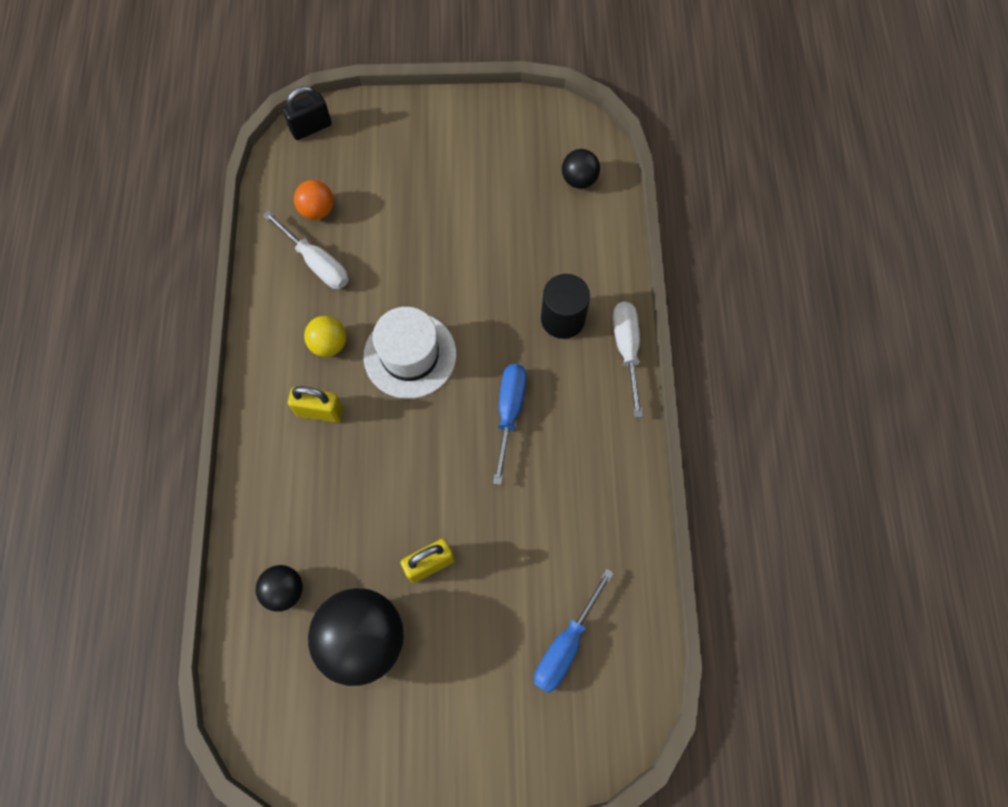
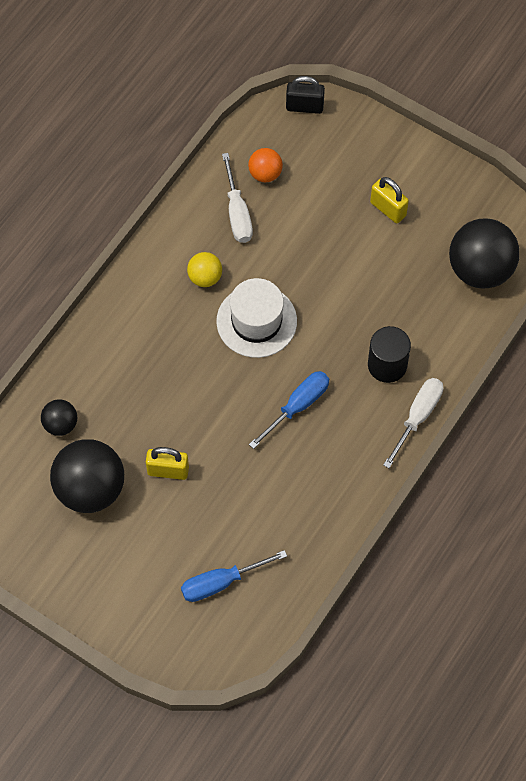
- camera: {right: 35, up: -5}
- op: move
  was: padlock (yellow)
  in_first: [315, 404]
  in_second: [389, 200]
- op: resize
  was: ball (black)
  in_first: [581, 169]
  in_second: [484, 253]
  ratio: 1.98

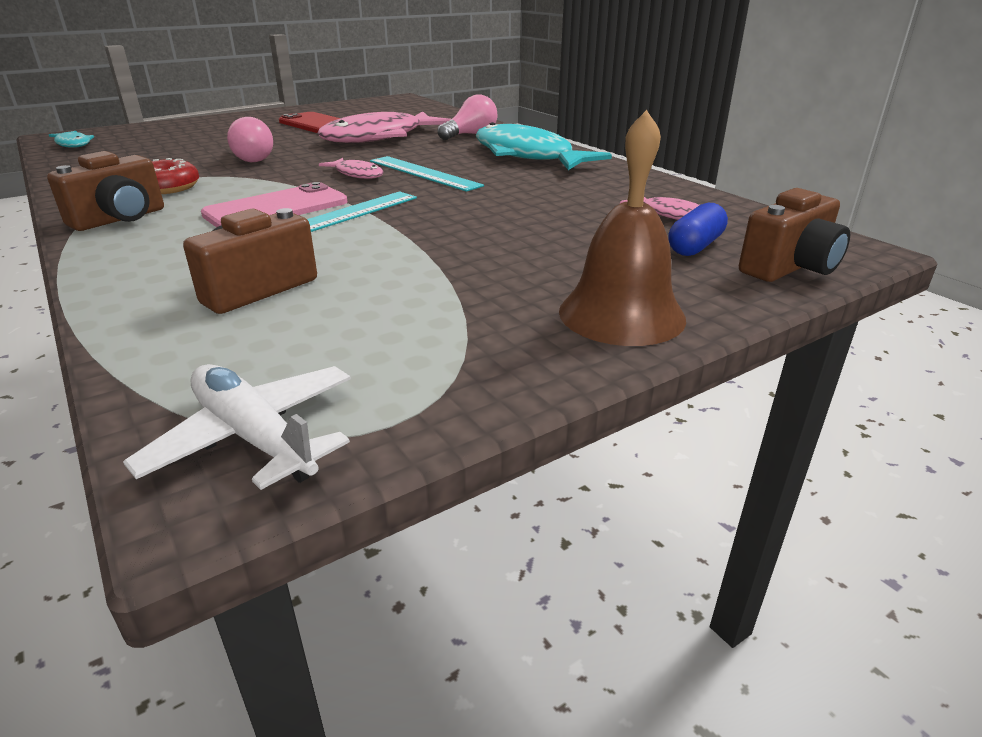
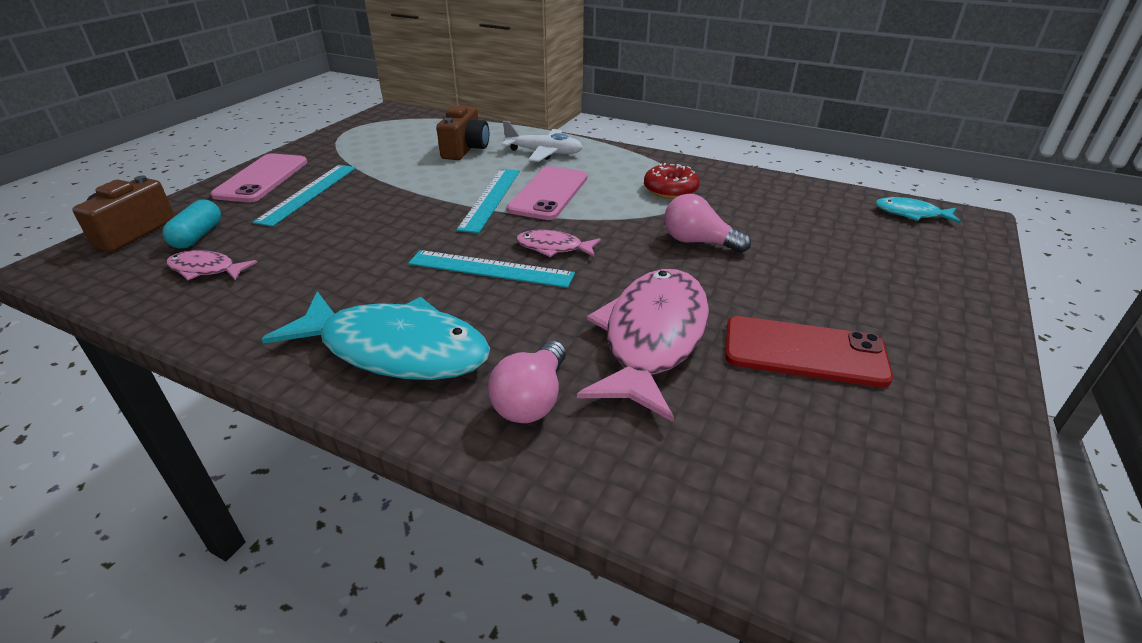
- camera: {right: 150, up: 5}
- op: delete
  was: camera (brown)
  in_first: [105, 191]
- op: insert
  now: ruler (turquoise)
  in_second: [304, 196]
- op: move
  was: plane (white)
  in_first: [237, 427]
  in_second: [542, 141]
- op: replace
  was: bell (brown)
  now: phone (pink)
  in_first: [622, 228]
  in_second: [259, 178]
- op: recolor
  was: capsule (blue)
  now: capsule (turquoise)
  in_first: [698, 229]
  in_second: [191, 224]

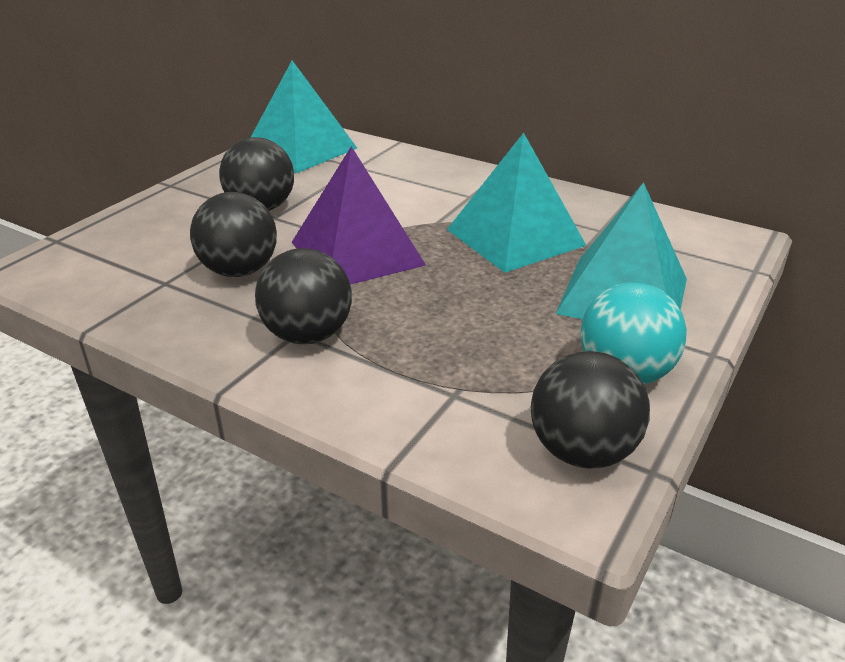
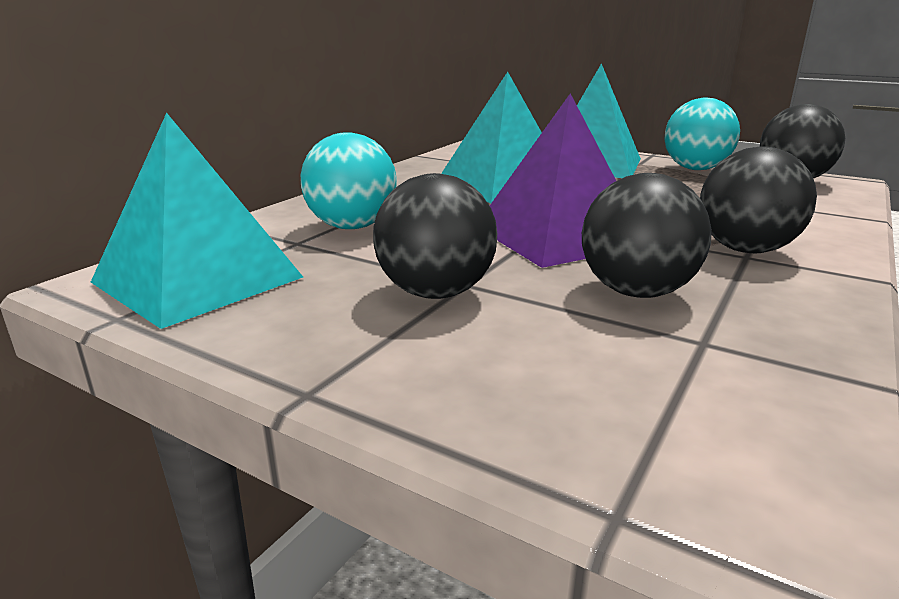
- camera: {right: -90, up: -10}
- op: insert
  now: ball (turquoise)
  in_second: [349, 180]

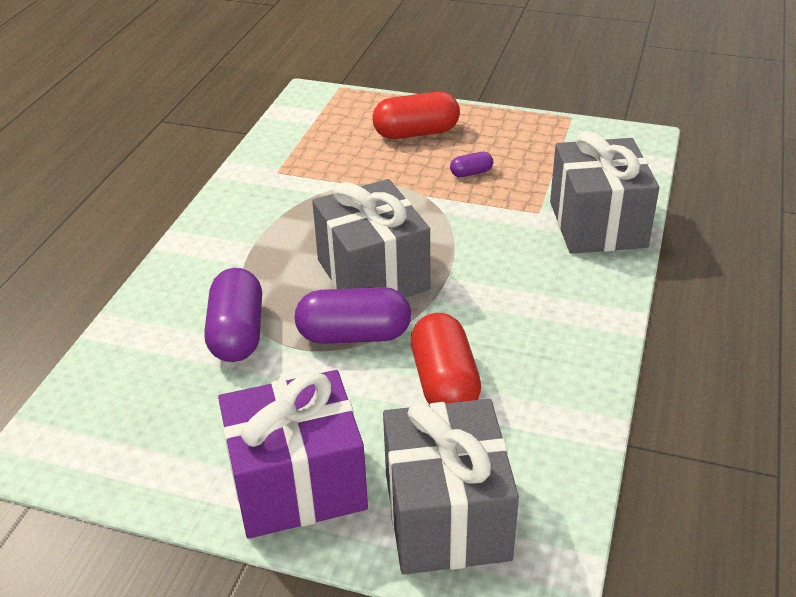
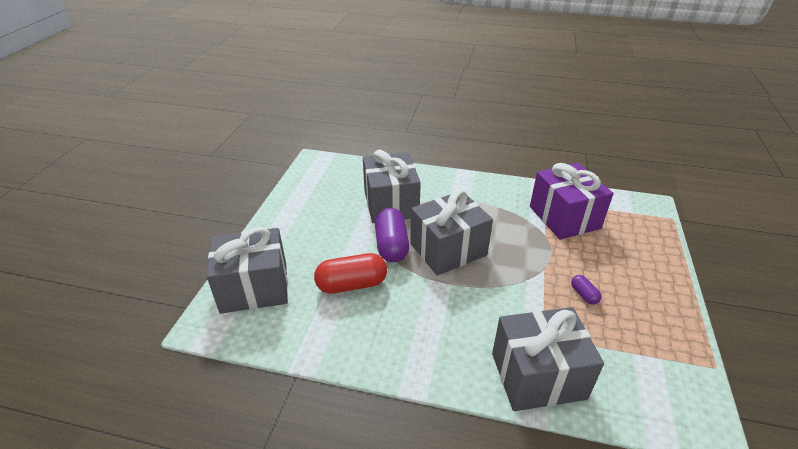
- camera: {right: 85, up: 0}
- op: delete
  was: capsule (red)
  in_first: [416, 115]
- op: move
  was: gift (purple)
  in_first: [293, 454]
  in_second: [571, 201]
- op: replace
  was: capsule (purple)
  now: gift (grey)
  in_first: [233, 315]
  in_second: [392, 186]

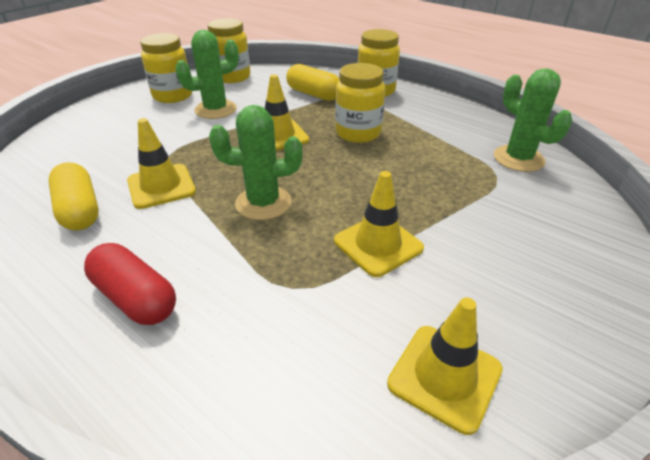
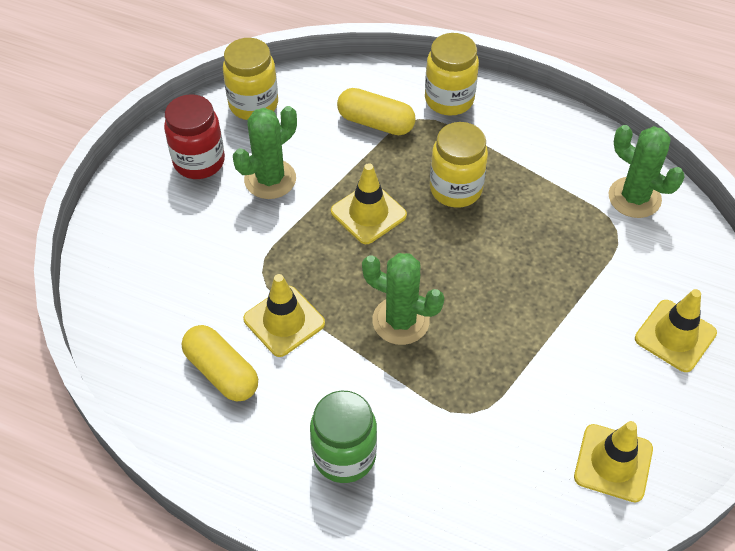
- camera: {right: -15, up: 15}
- op: move
  was: traffic cone (yellow)
  in_first: [379, 224]
  in_second: [676, 330]
- op: replace
  was: capsule (red)
  now: jar (green)
  in_first: [130, 284]
  in_second: [343, 436]
- op: recolor
  was: jar (yellow)
  now: jar (red)
  in_first: [166, 68]
  in_second: [194, 136]
- op: rotate
  was: cactus (green)
  in_first: [255, 162]
  in_second: [403, 299]
  clockwise: 45

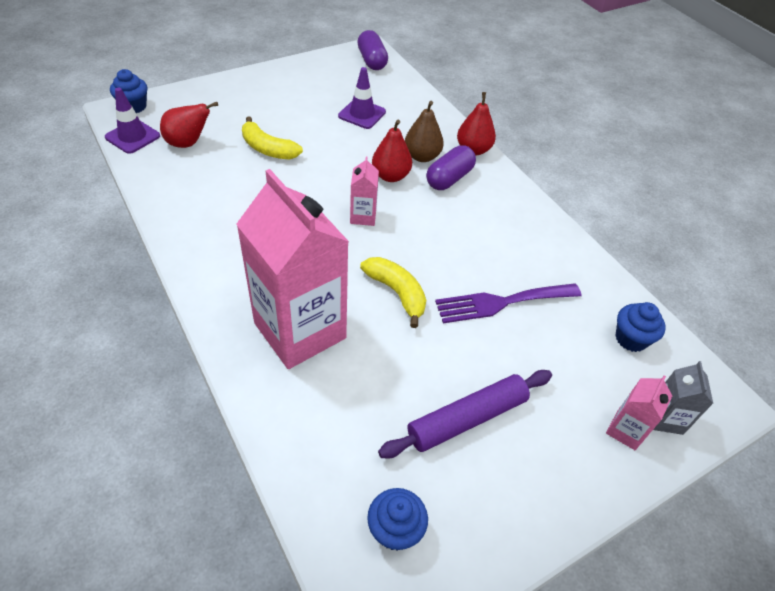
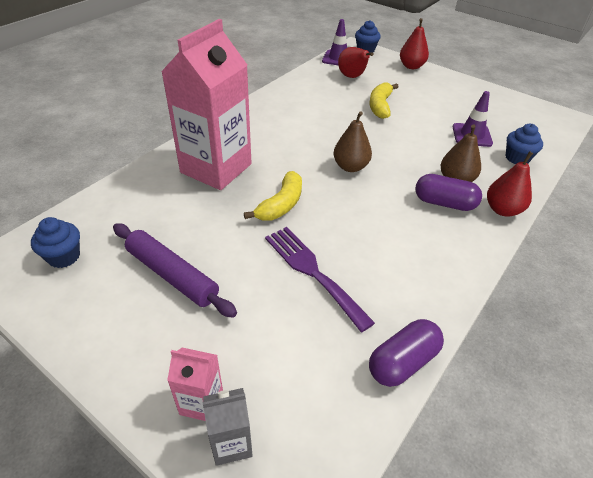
- camera: {right: 70, up: -5}
- op: move
  was: capsule (purple)
  in_first: [373, 50]
  in_second: [406, 353]
- op: move
  was: pear (red)
  in_first: [392, 151]
  in_second: [414, 43]
- op: move
  was: cupcake (blue)
  in_first: [640, 327]
  in_second: [524, 144]
- op: replace
  was: carton (pink)
  now: pear (brown)
  in_first: [364, 191]
  in_second: [353, 141]

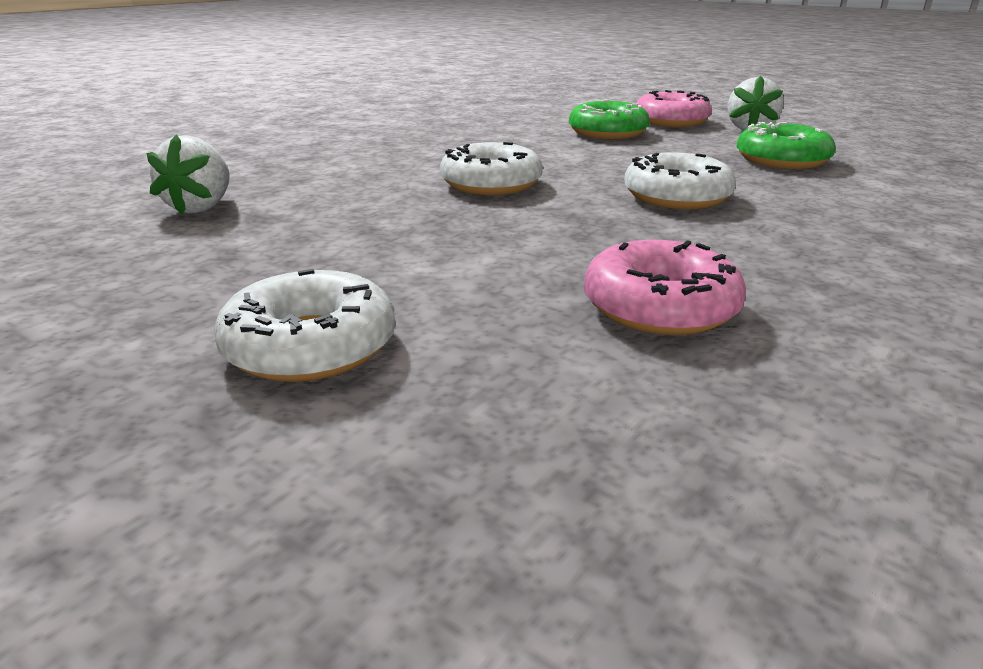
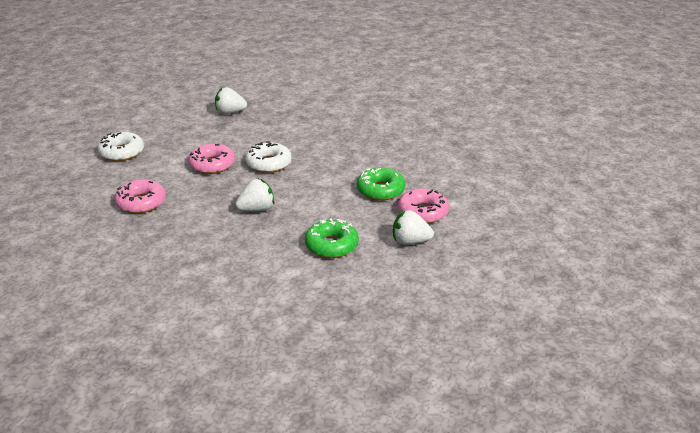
- camera: {right: 80, up: 5}
- op: insert
  now: donut (pink)
  in_second: [211, 158]
- op: replace
  was: donut (white)
  now: strawberry (white)
  in_first: [680, 180]
  in_second: [255, 195]

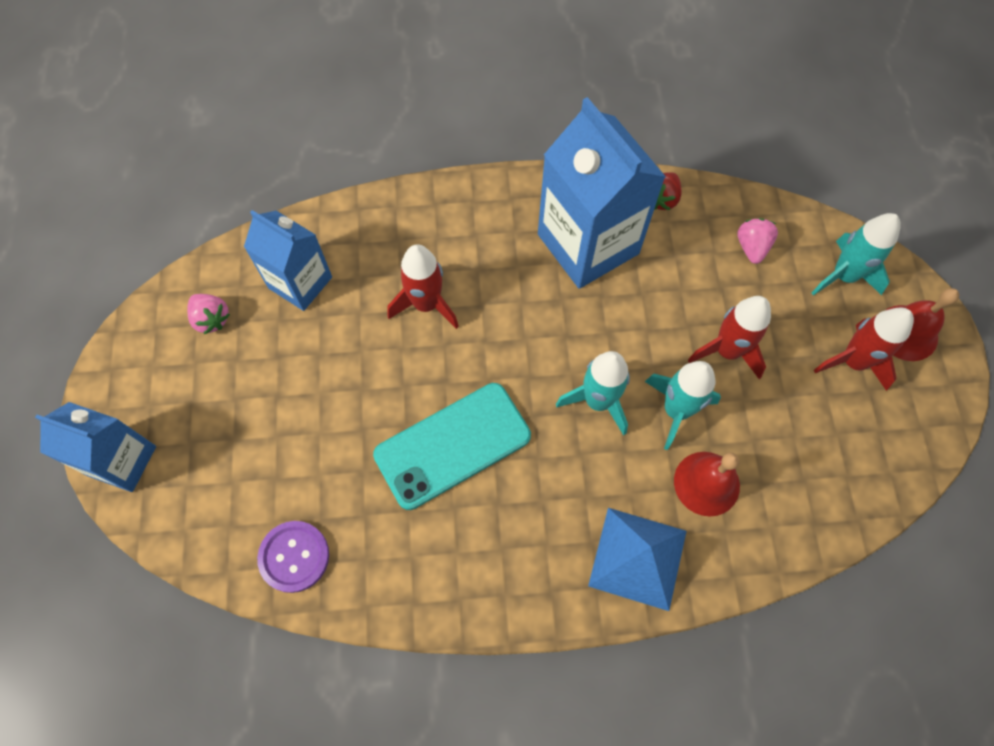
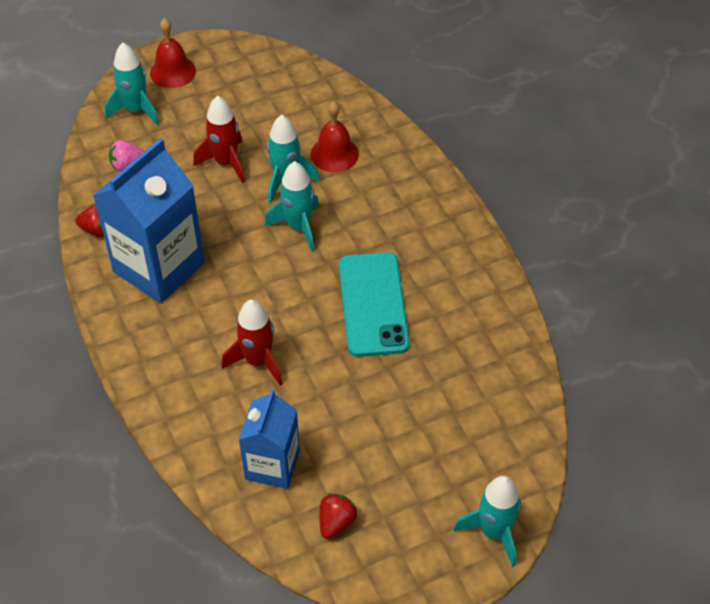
- camera: {right: -110, up: -15}
- op: delete
  was: button (purple)
  in_first: [293, 557]
- op: delete
  was: pyramid (blue)
  in_first: [637, 559]
- op: delete
  was: rocket (red)
  in_first: [864, 349]
- op: replace
  was: carton (blue)
  now: rocket (turquoise)
  in_first: [95, 447]
  in_second: [487, 521]
- op: recolor
  was: strawberry (pink)
  now: strawberry (red)
  in_first: [208, 314]
  in_second: [338, 516]
- op: rotate
  was: phone (turquoise)
  in_first: [452, 446]
  in_second: [374, 304]
  clockwise: 45

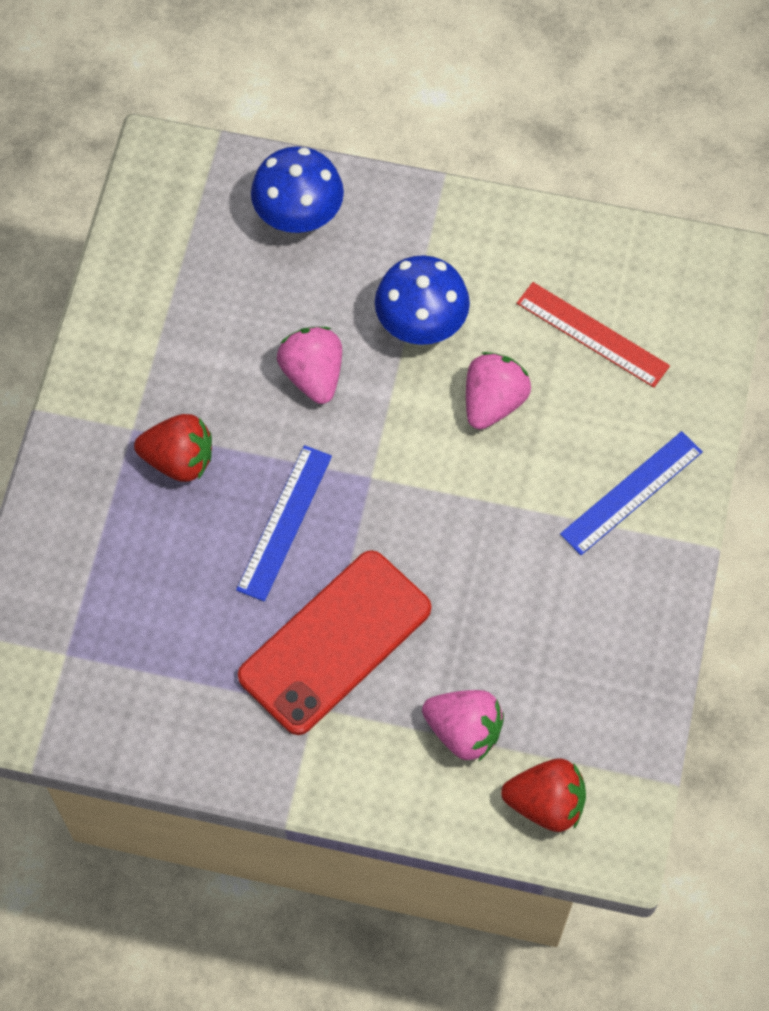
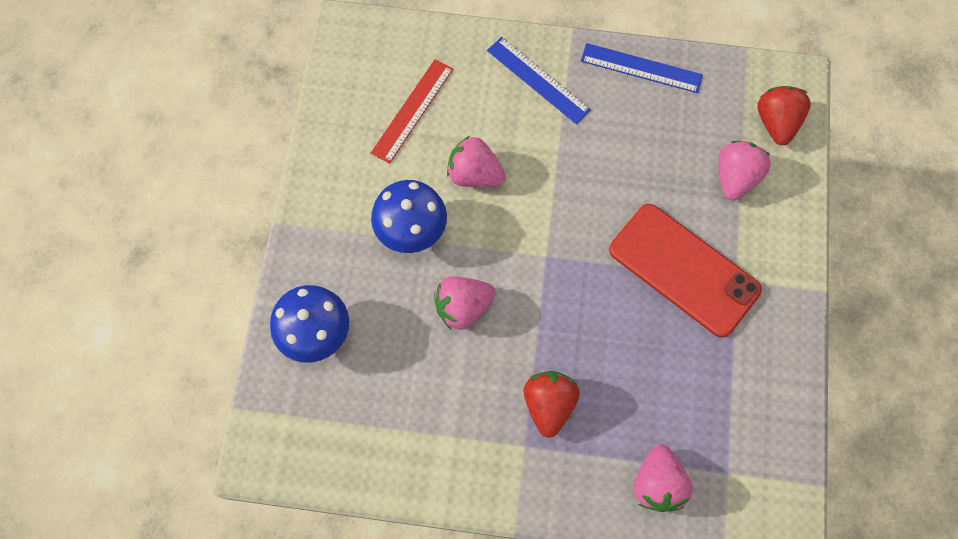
- camera: {right: -95, up: 5}
- op: insert
  now: strawberry (pink)
  in_second: [663, 478]
- op: move
  was: ruler (blue)
  in_first: [284, 523]
  in_second: [642, 68]

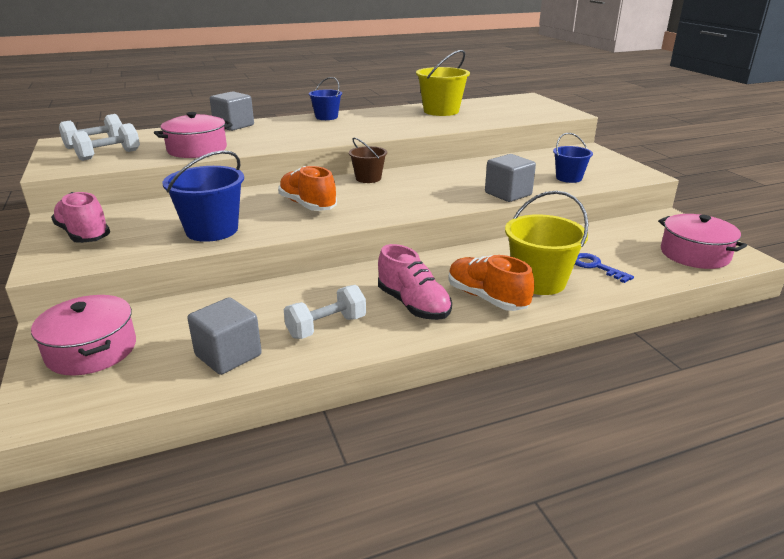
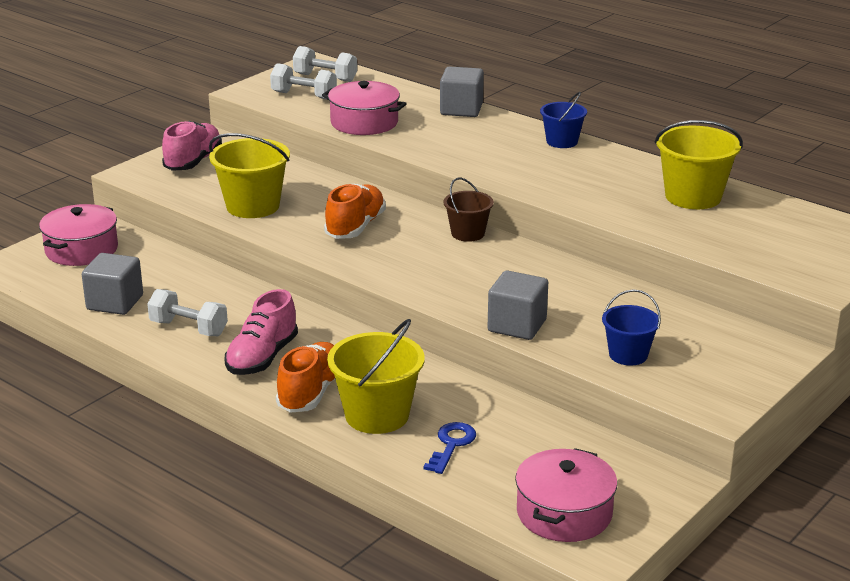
- camera: {right: 60, up: 0}
- op: recolor
  was: bucket (blue)
  now: bucket (yellow)
  in_first: [203, 196]
  in_second: [249, 175]

